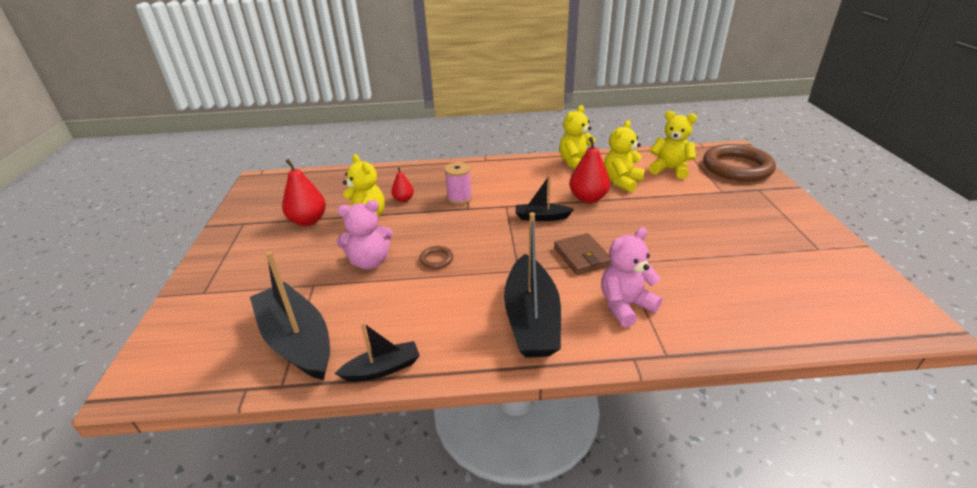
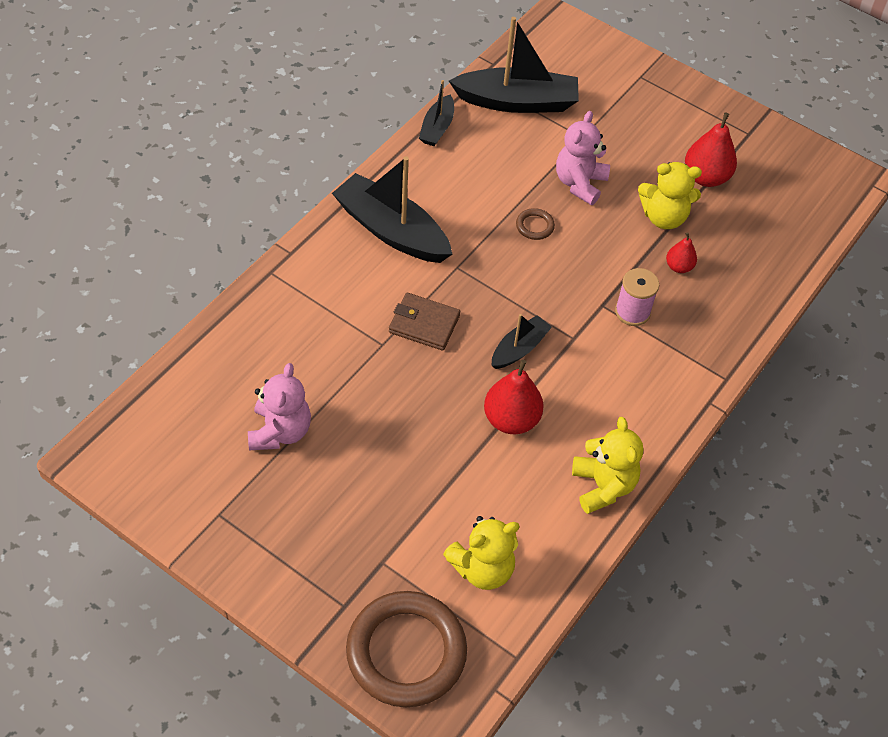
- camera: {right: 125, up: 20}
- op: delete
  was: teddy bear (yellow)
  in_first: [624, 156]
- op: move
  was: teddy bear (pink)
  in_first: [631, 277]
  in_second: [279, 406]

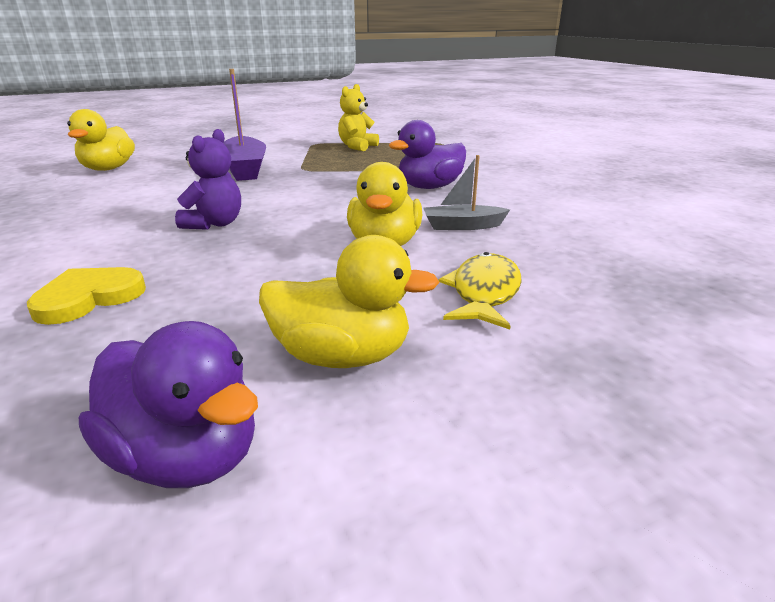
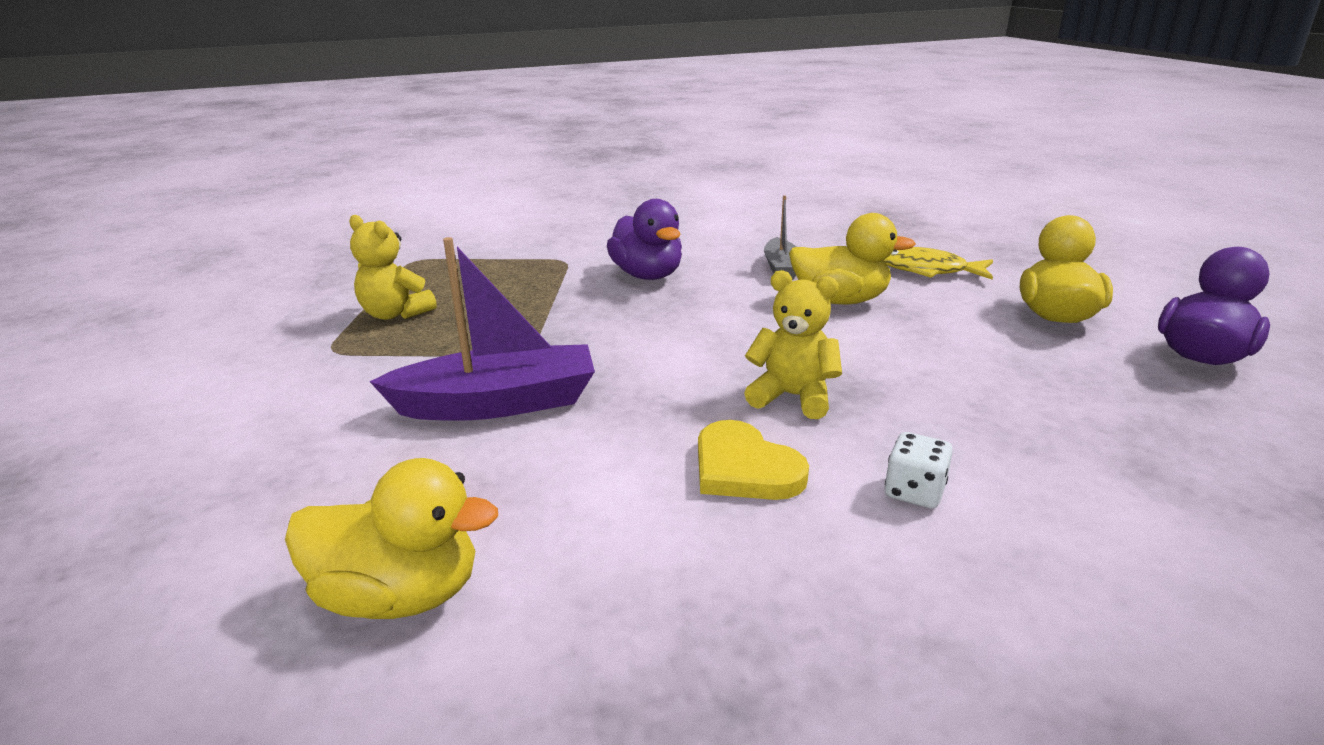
- camera: {right: -85, up: 0}
- op: insert
  now: dice (white)
  in_second: [919, 470]
- op: move
  was: heart (yellow)
  in_first: [86, 296]
  in_second: [753, 460]
- op: recolor
  was: teddy bear (purple)
  now: teddy bear (yellow)
  in_first: [208, 179]
  in_second: [793, 344]

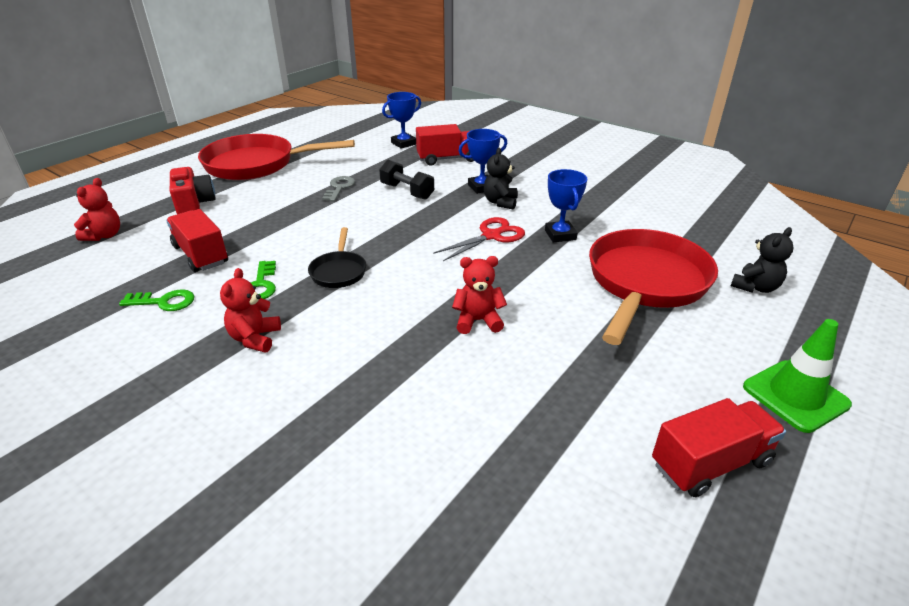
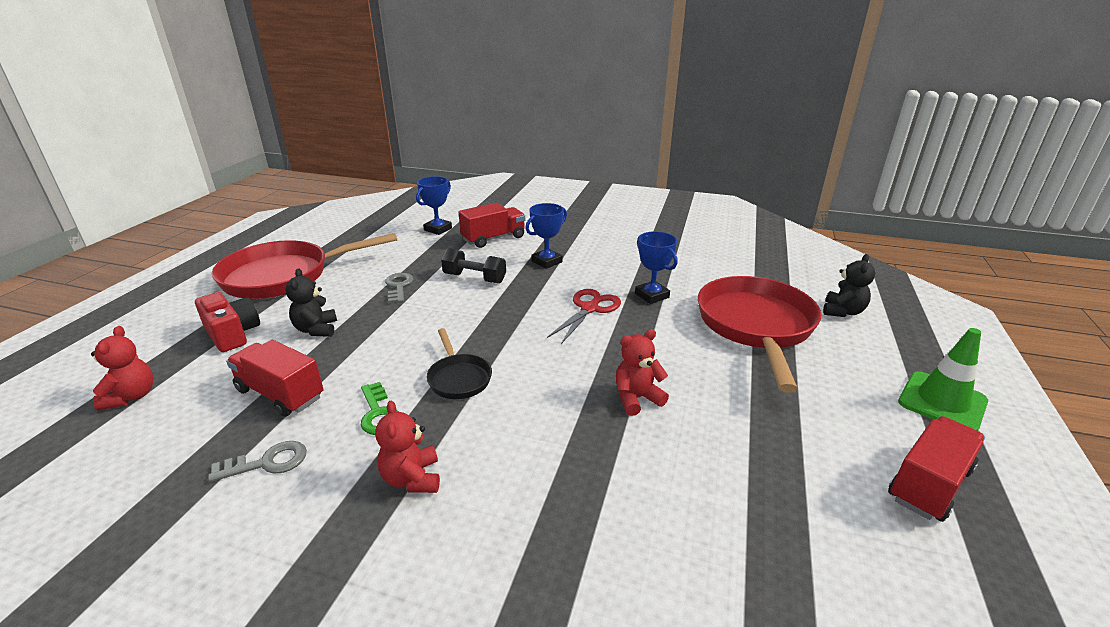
- camera: {right: -20, up: -5}
- op: move
  was: teddy bear (black)
  in_first: [501, 179]
  in_second: [311, 302]
- op: recolor
  was: key (green)
  now: key (grey)
  in_first: [156, 300]
  in_second: [257, 461]

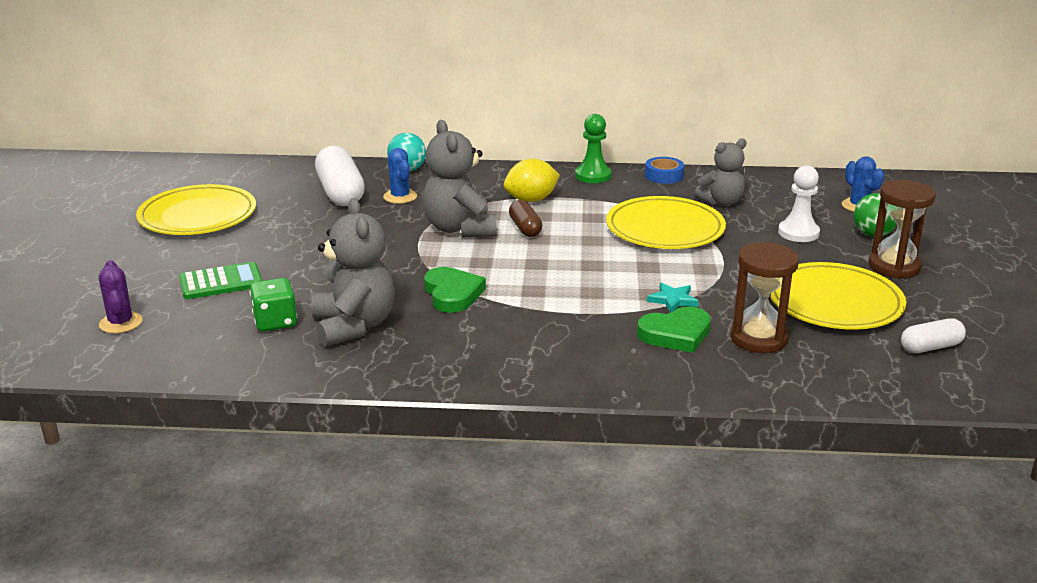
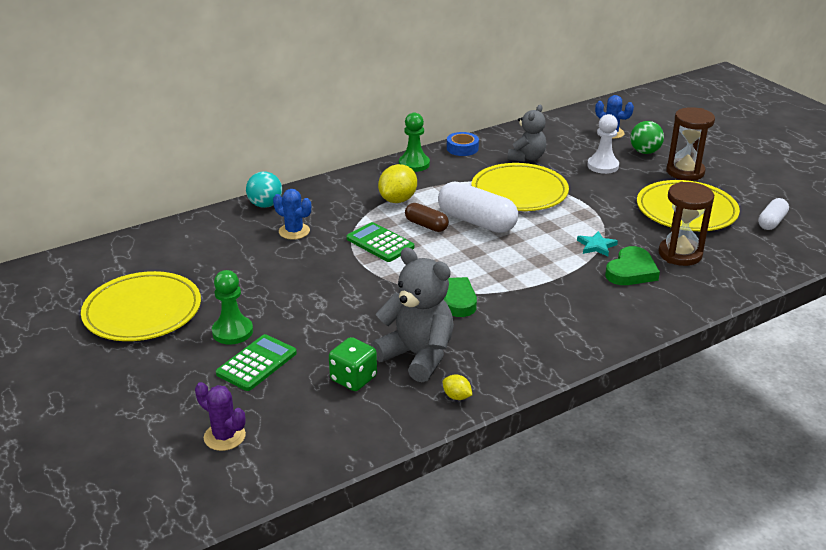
- camera: {right: -35, up: 5}
- op: insert
  now: pawn (green)
  in_second: [232, 307]
- op: insert
  now: lemon (yellow)
  in_second: [457, 387]
- op: move
  was: capsule (white)
  in_first: [340, 176]
  in_second: [478, 207]
- op: replace
  was: teddy bear (grey)
  now: calculator (green)
  in_first: [460, 178]
  in_second: [380, 242]

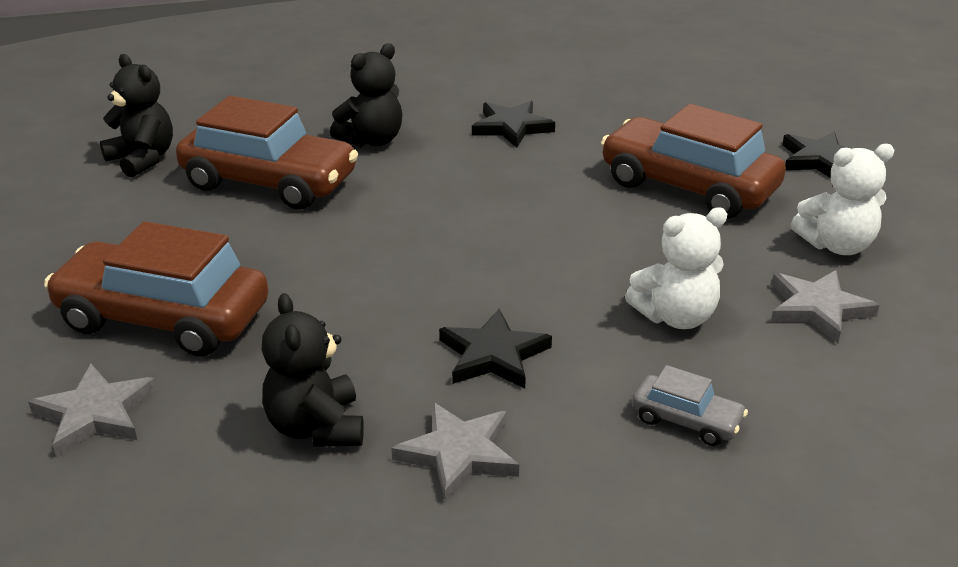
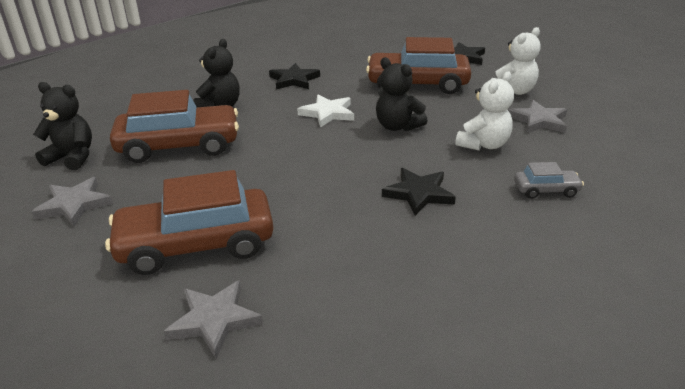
- camera: {right: -30, up: 0}
- op: insert
  now: star (white)
  in_second: [325, 111]
- op: move
  was: teddy bear (black)
  in_first: [313, 370]
  in_second: [401, 94]
- op: move
  was: star (grey)
  in_first: [455, 452]
  in_second: [72, 201]

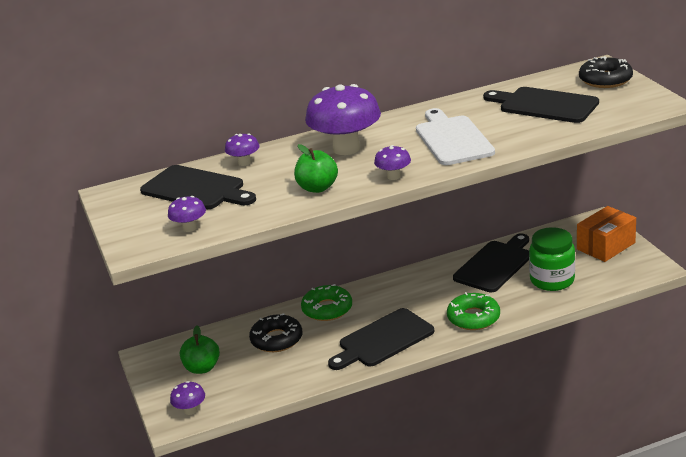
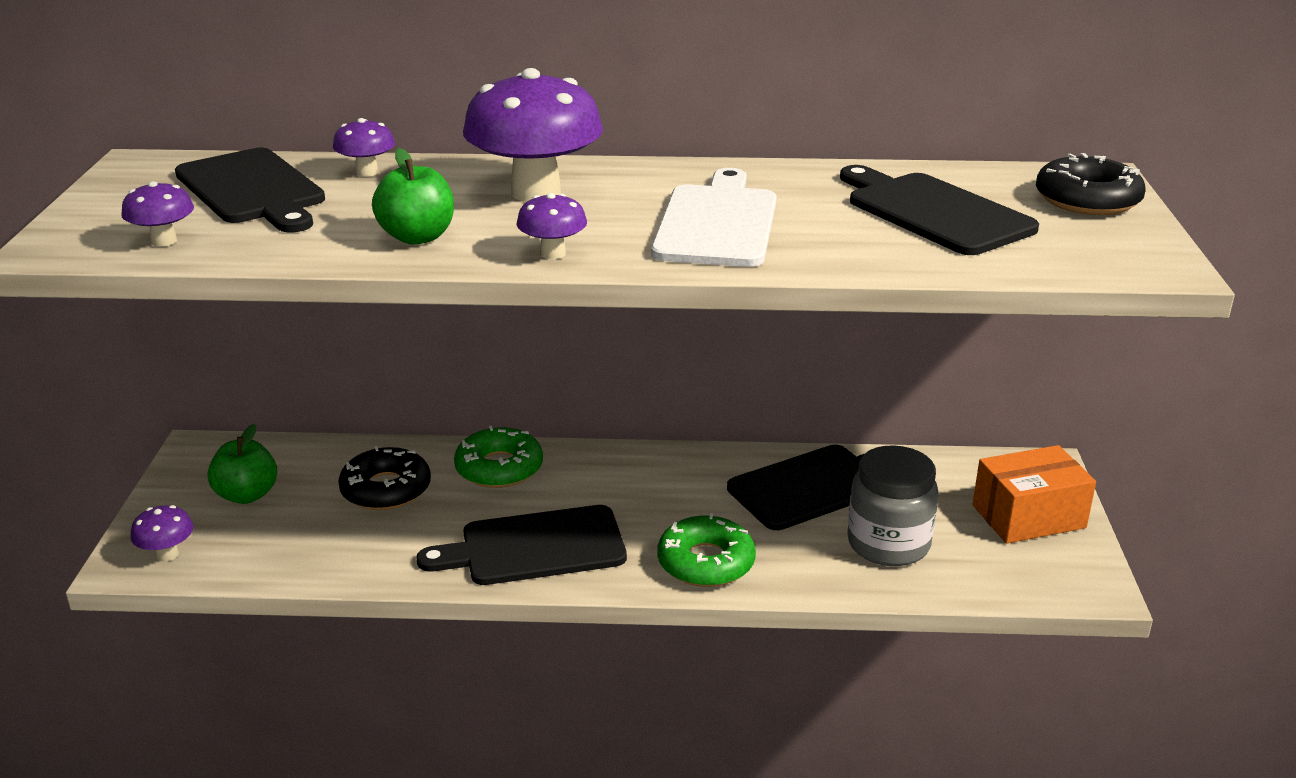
- camera: {right: 20, up: 0}
- op: recolor
  was: jar (green)
  now: jar (grey)
  in_first: [552, 259]
  in_second: [892, 505]

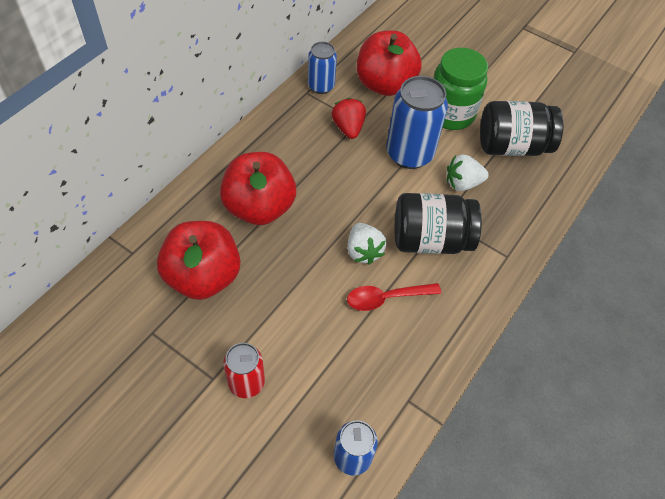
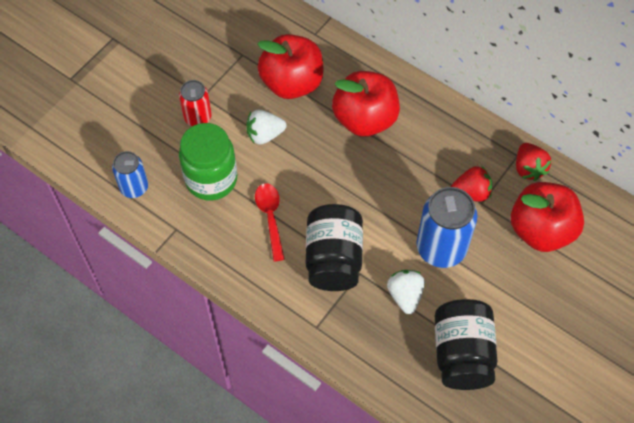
- camera: {right: 95, up: 5}
- op: move
  was: strawberry (white)
  in_first: [366, 244]
  in_second: [266, 127]
- op: move
  was: jar (green)
  in_first: [461, 89]
  in_second: [208, 161]
- op: replace
  was: can (blue)
  now: strawberry (red)
  in_first: [322, 68]
  in_second: [533, 162]

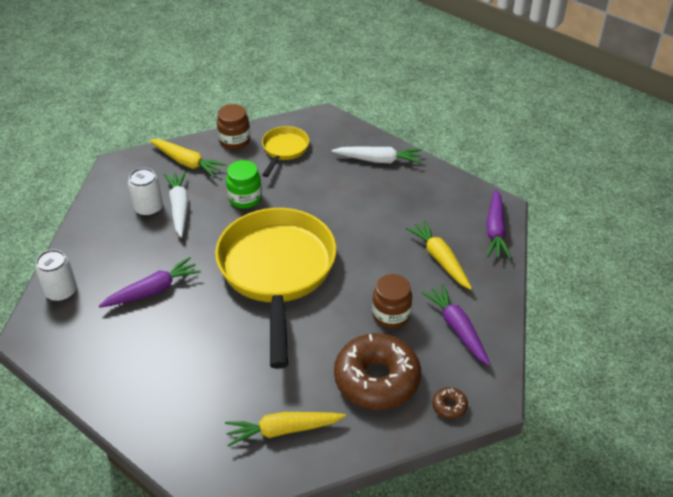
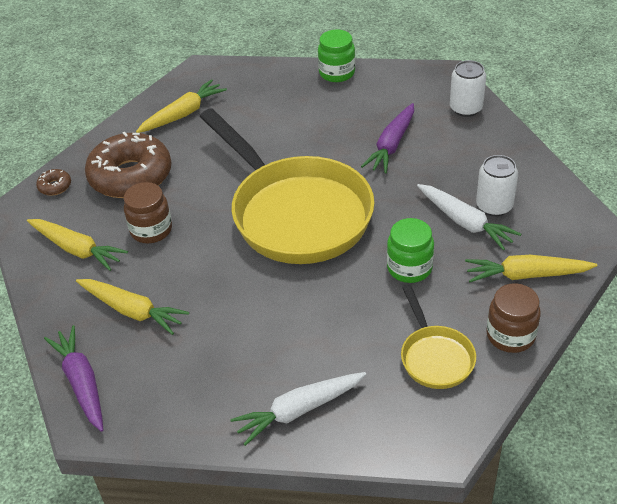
- camera: {right: 150, up: 0}
- op: insert
  now: jar (green)
  in_second: [336, 55]
- op: recolor
  was: carrot (purple)
  now: carrot (yellow)
  in_first: [456, 325]
  in_second: [77, 245]

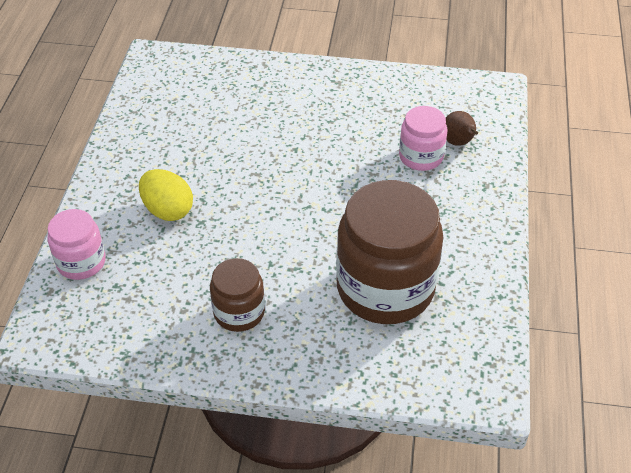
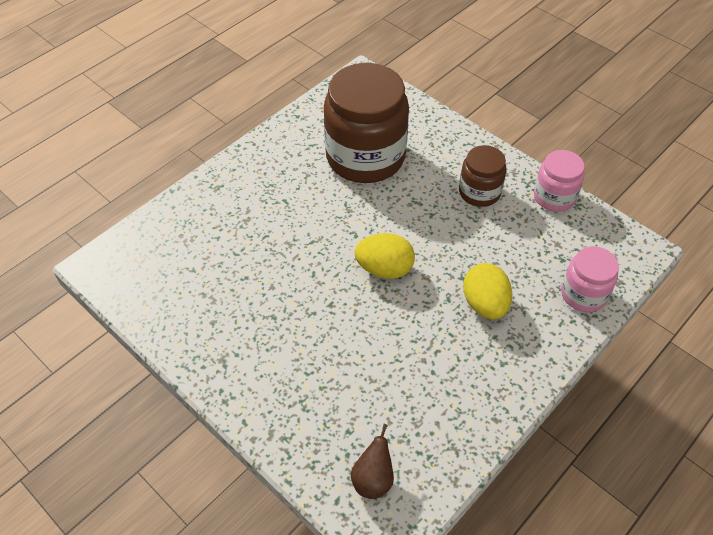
- camera: {right: -145, up: 5}
- op: insert
  now: egg (yellow)
  in_second: [385, 256]
- op: move
  was: jar (pink)
  in_first: [423, 138]
  in_second: [559, 181]
- op: move
  was: pear (brown)
  in_first: [462, 128]
  in_second: [372, 461]

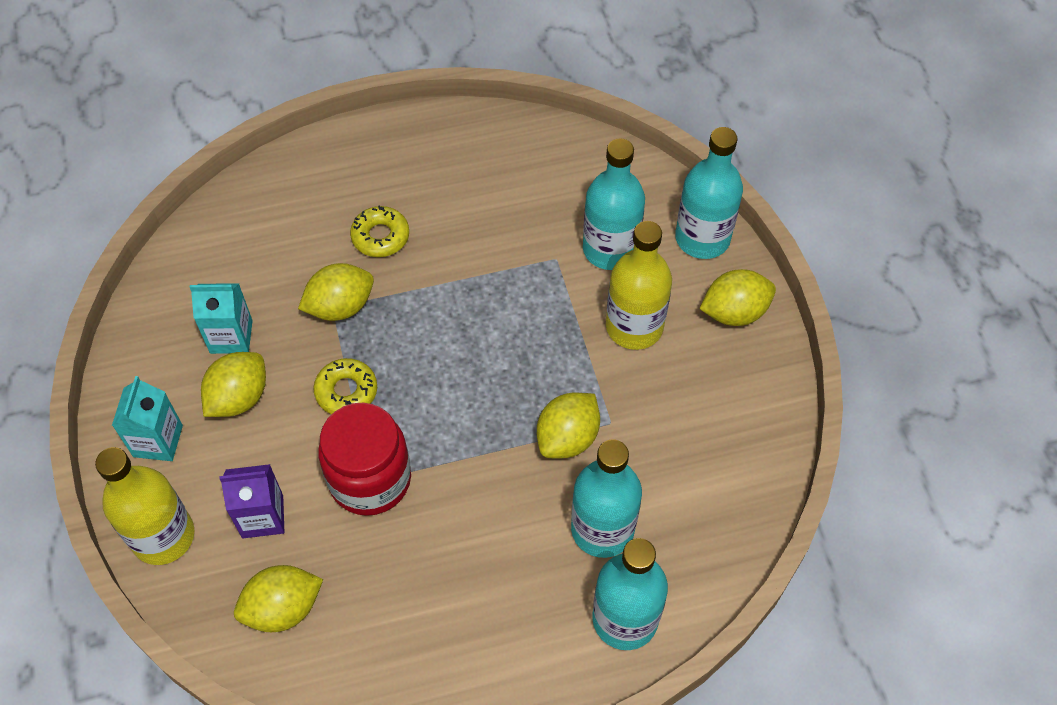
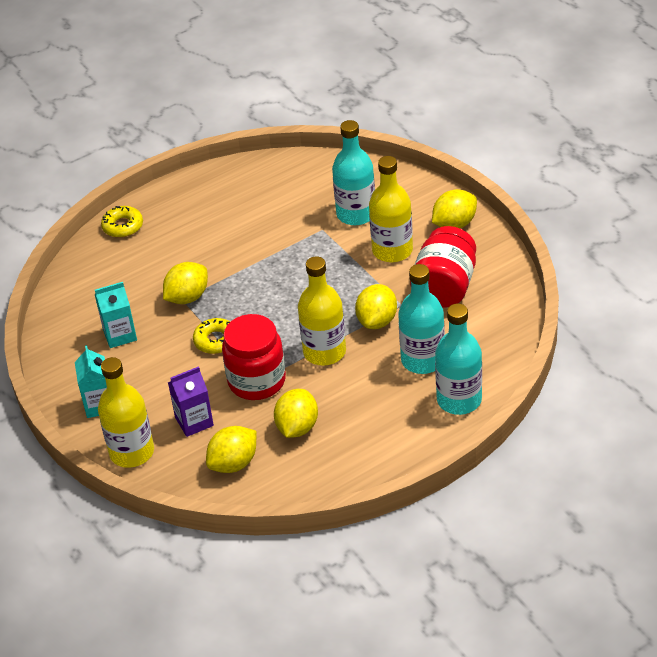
- camera: {right: -15, up: -15}
- op: delete
  was: bottle (turquoise)
  in_first: [709, 193]
- op: insert
  now: bottle (yellow)
  in_second: [322, 311]
- op: insert
  now: jar (red)
  in_second: [443, 267]
- op: move
  was: lemon (yellow)
  in_first: [233, 384]
  in_second: [296, 413]
- op: move
  was: donut (yellow)
  in_first: [379, 231]
  in_second: [122, 222]

